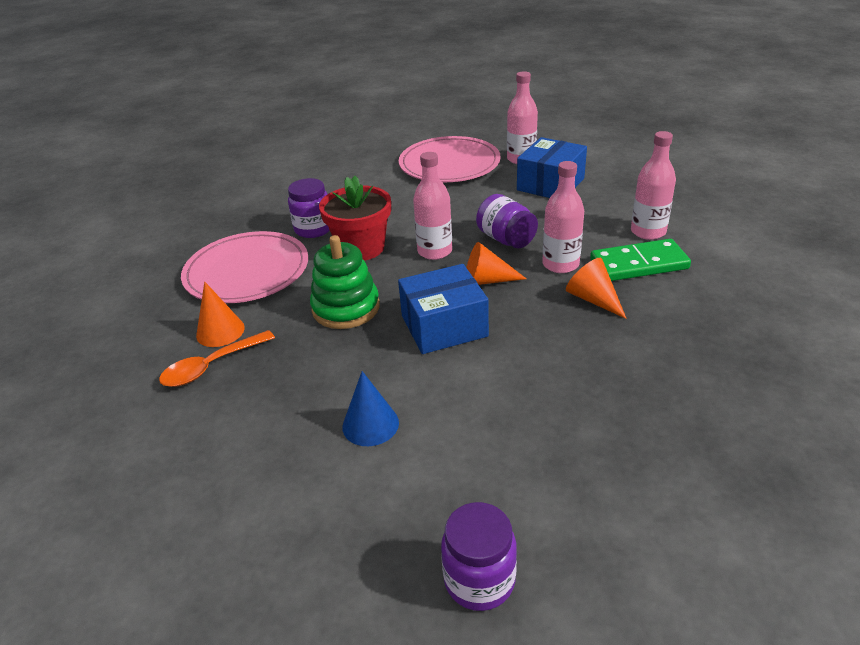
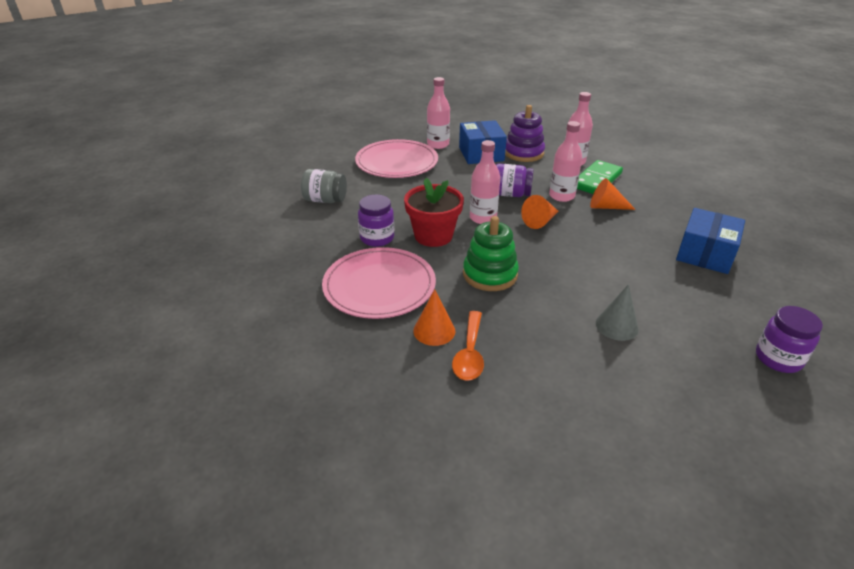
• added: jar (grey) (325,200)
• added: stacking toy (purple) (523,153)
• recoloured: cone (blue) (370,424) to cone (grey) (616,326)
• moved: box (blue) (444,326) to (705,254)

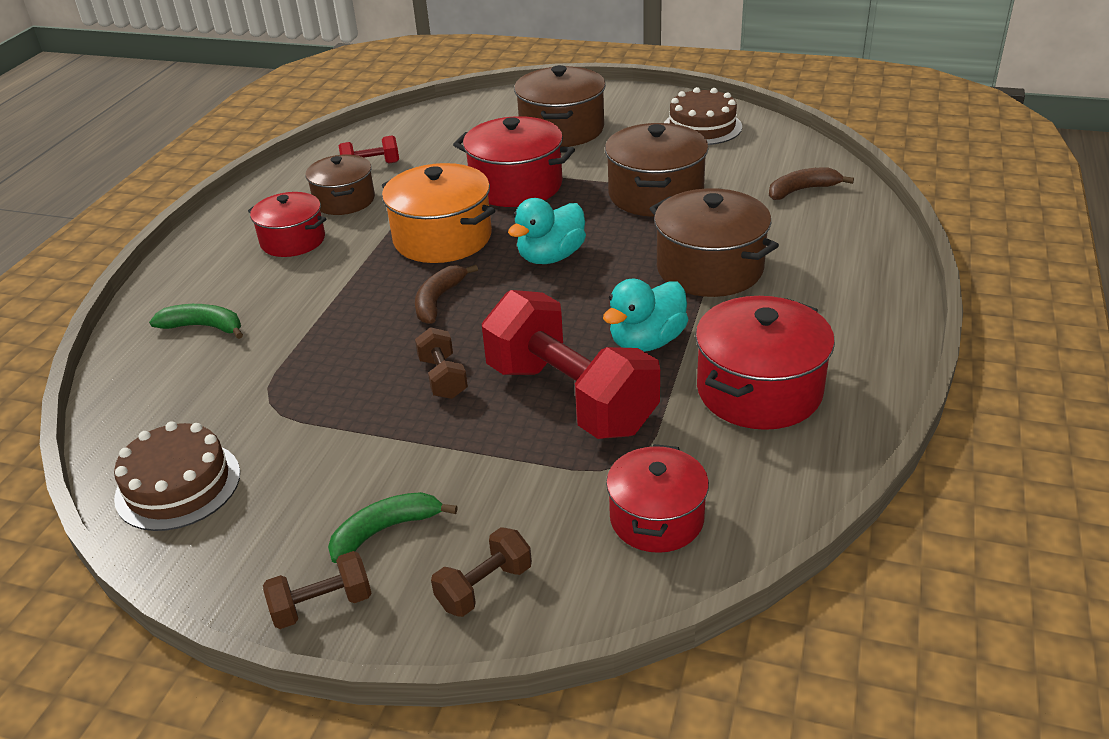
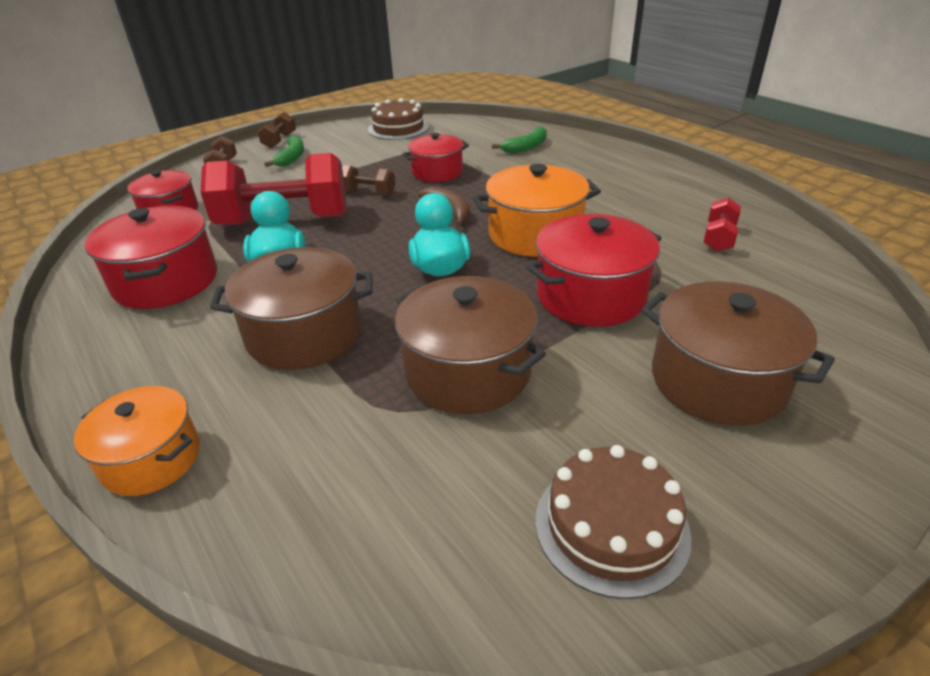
• added: pot (orange) (151,459)
• moved: pot (red) (293,240) to (437,172)
• removed: pot (brown) (344,200)
• removed: banana (brown) (802,190)

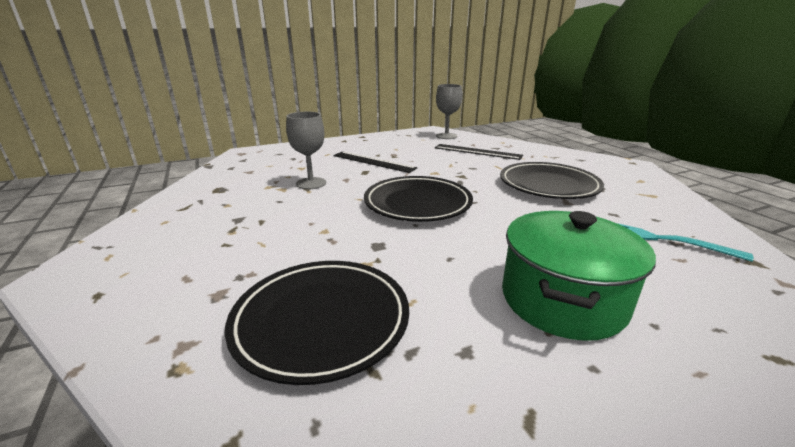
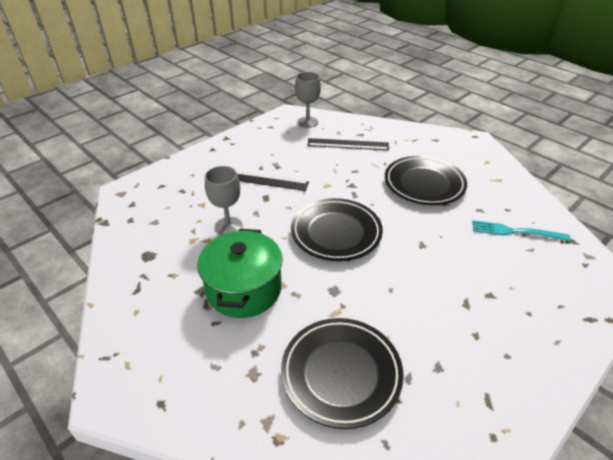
• moved: pot (green) (562,300) to (244,289)

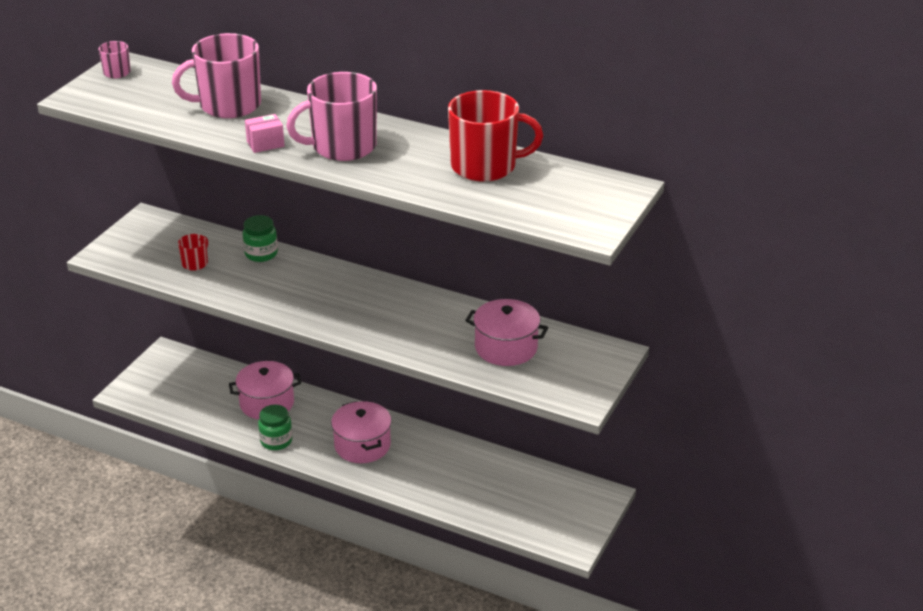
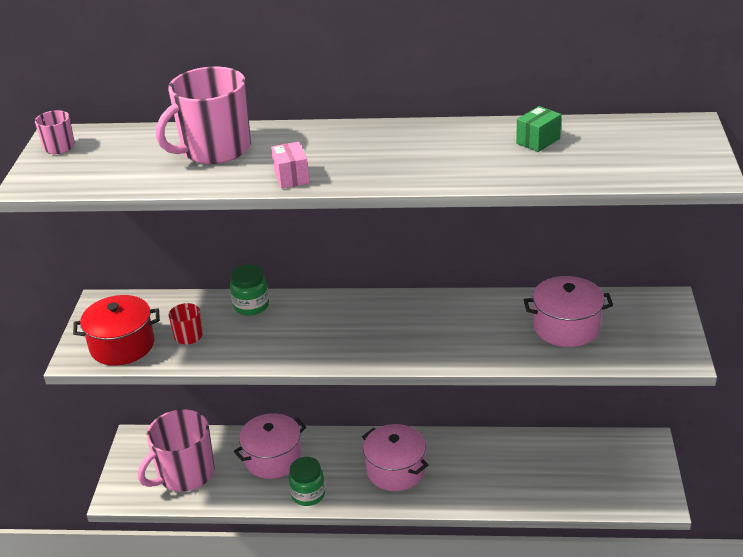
• added: pot (red) (122,345)
• moved: mug (pink) (342,147) to (185,473)
• turned: box (pink) (265,144) = (291,177) 60 degrees counterclockwise
• replaced: mug (red) (485,166) to box (green) (538,141)

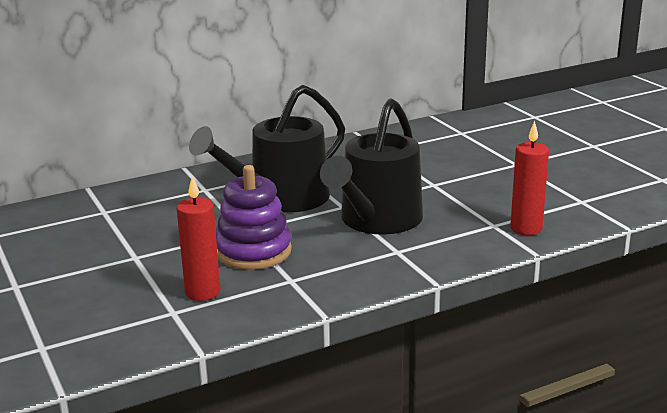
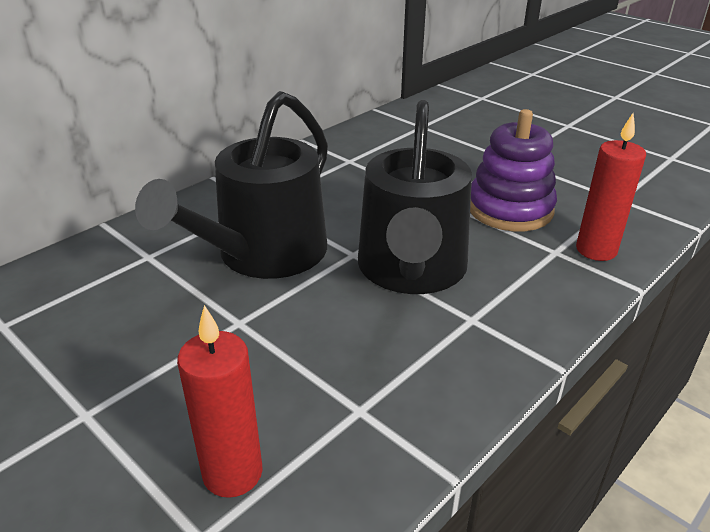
• moved: stacking toy (purple) (253,251) to (510,209)

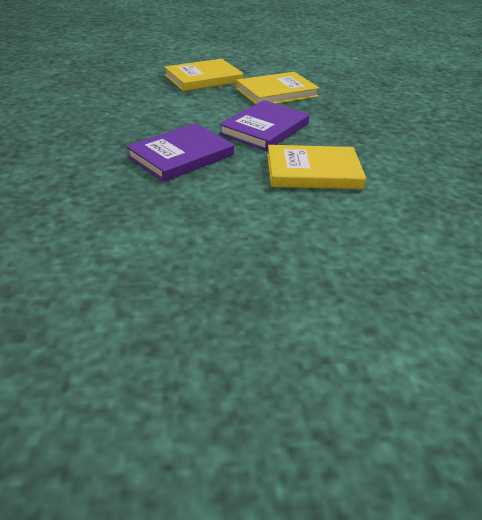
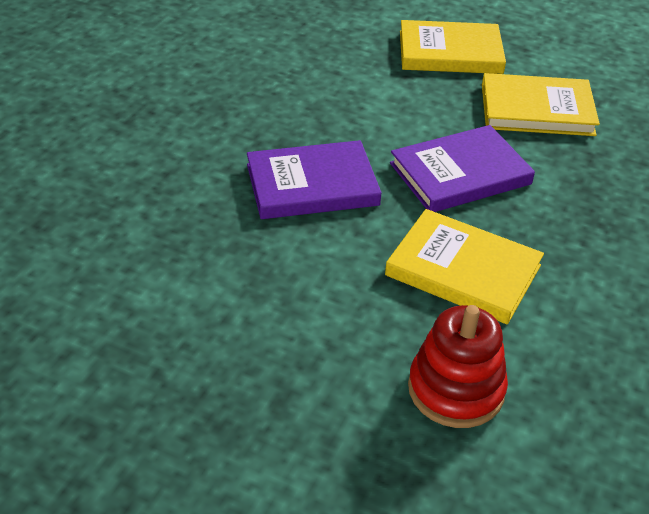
• added: stacking toy (red) (456,389)

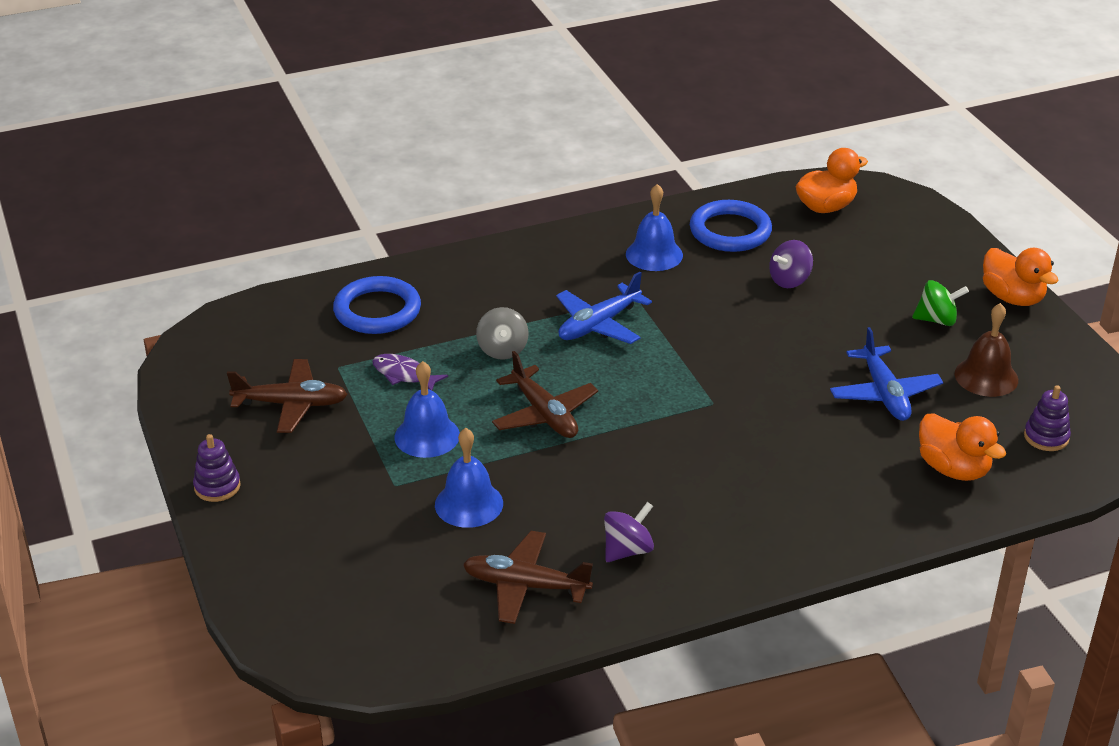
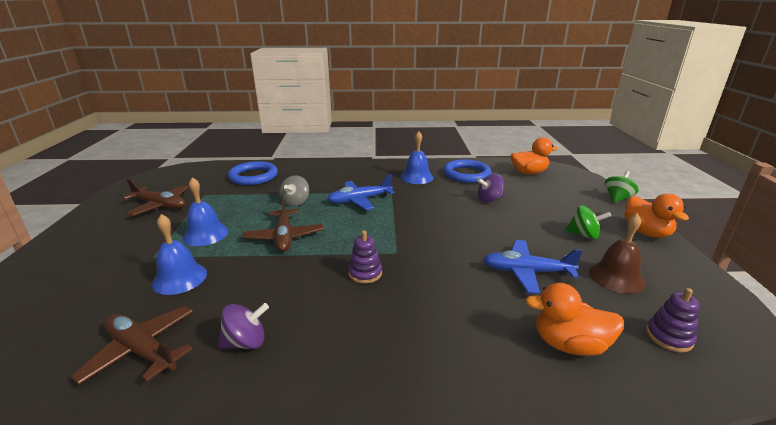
• moved: stacking toy (purple) (217,486) to (365,273)
• turned: plane (blue) (884,394) = (526,272) 90 degrees clockwise
• turned: duck (orange) (953,469) = (569,344) 120 degrees clockwise
• added: spinning top (green) (617,198)
• removed: fish (purple) (404,374)

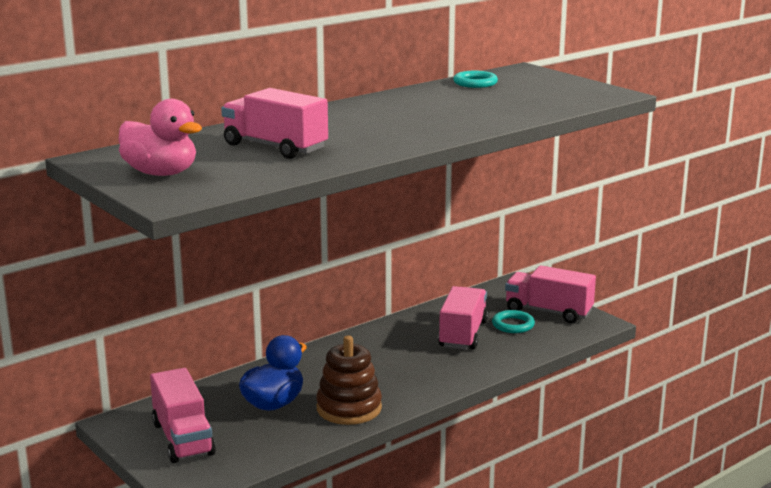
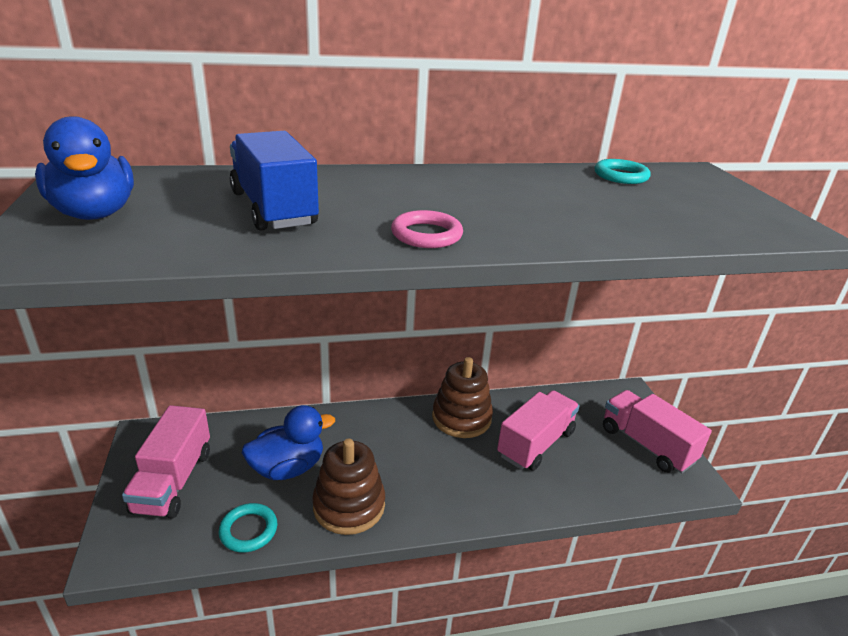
• recoloured: duck (pink) (161,173) to duck (blue) (95,213)
• moved: ring (turquoise) (513,325) to (248,530)
• recoloured: truck (pink) (275,147) to truck (blue) (274,209)
• added: ring (pink) (426,235)
• added: stacking toy (brown) (461,418)

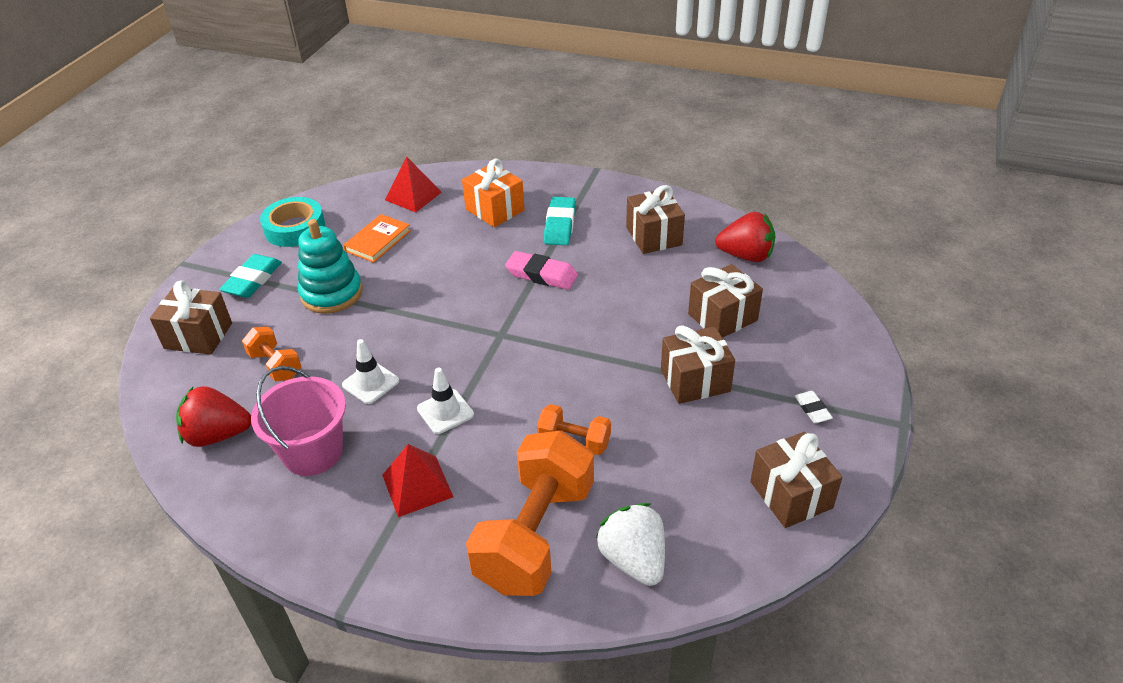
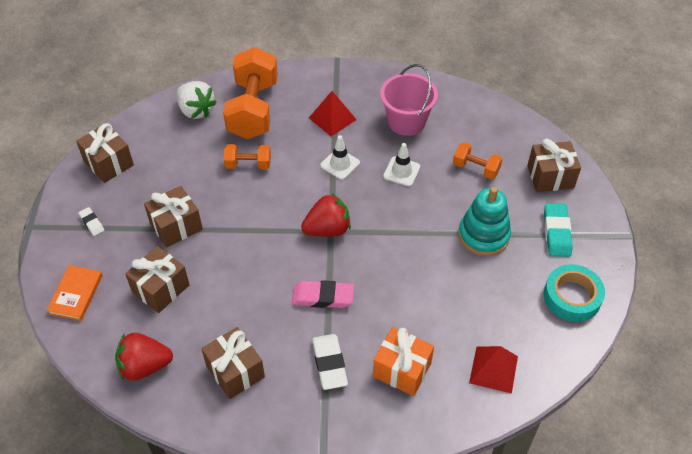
• moved: book (orange) (378,241) to (76,294)
• moved: strawberry (red) (218,435) to (327,229)
• recoloured: eraser (turquoise) (560,225) to eraser (white) (329,364)

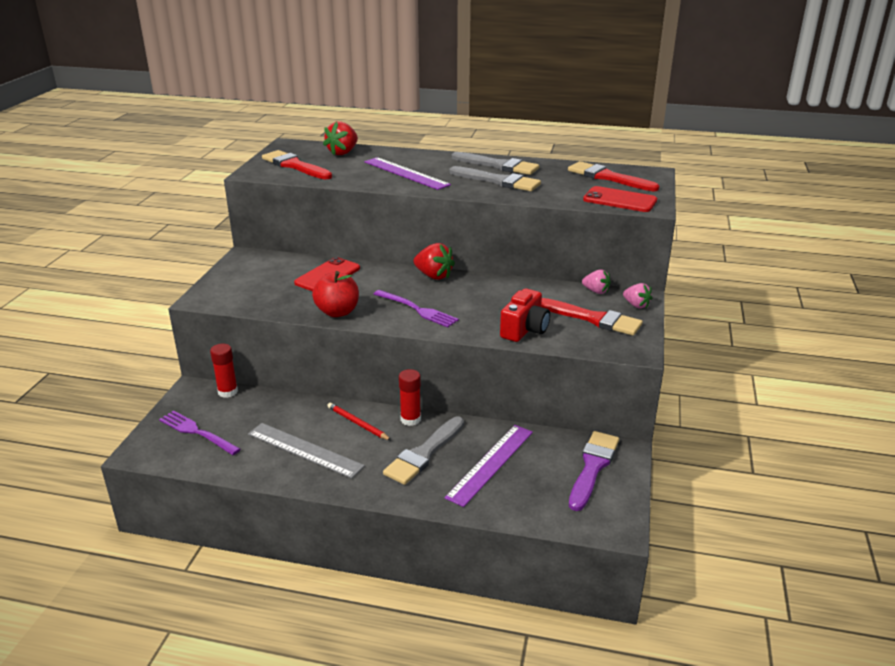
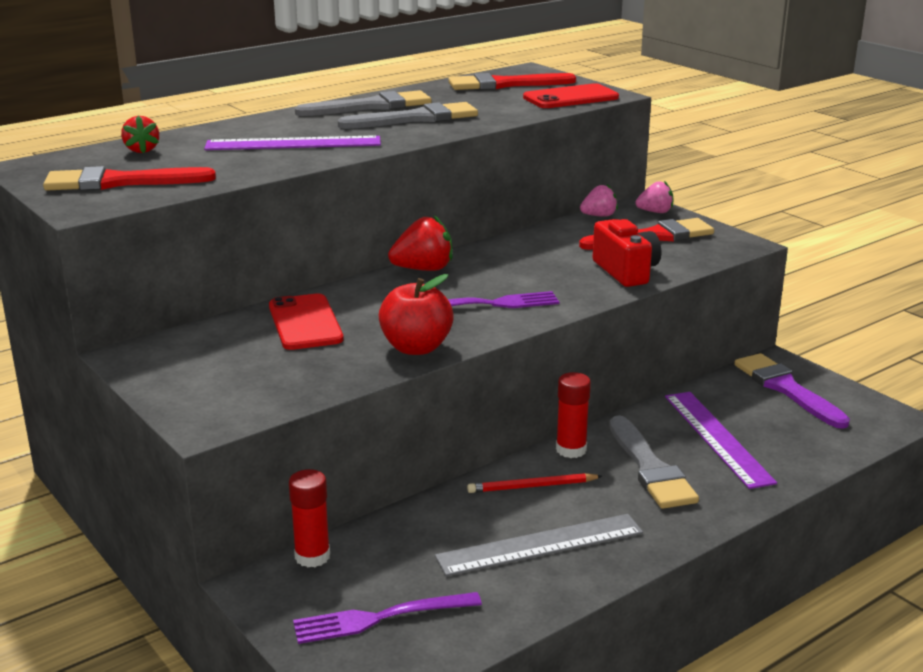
• resized: strawberry (red) (343,152) = (142,150) x0.65

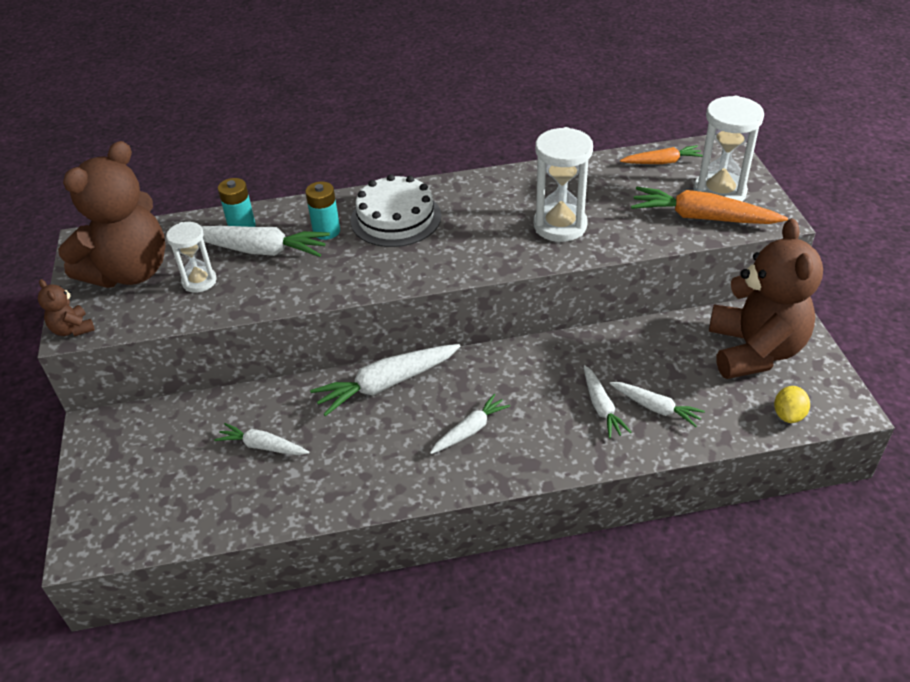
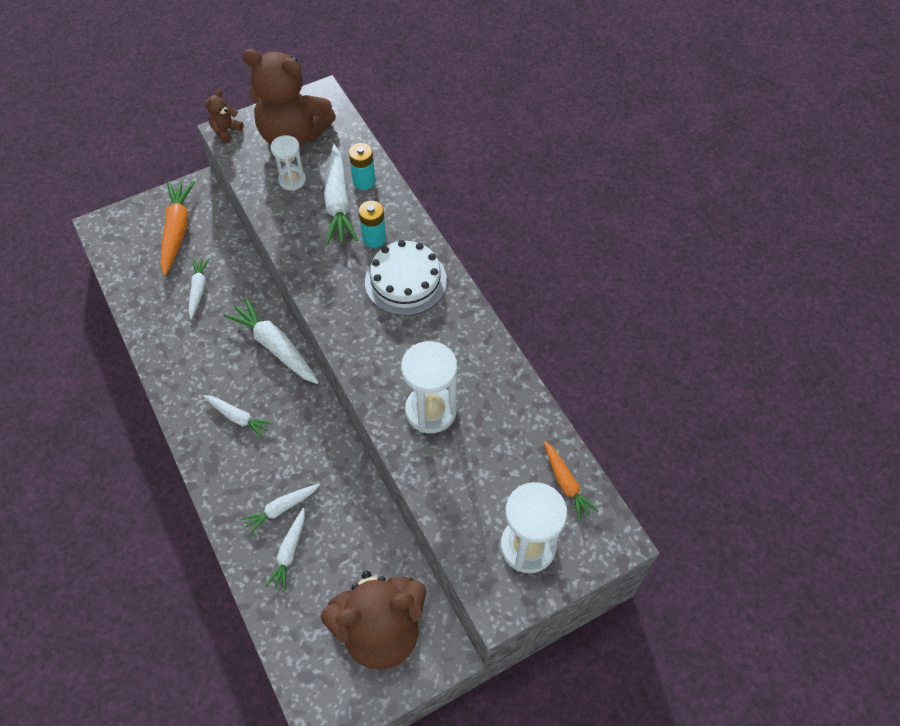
• moved: carrot (orange) (702,218) to (177,231)
• removed: lemon (yellow) (788,415)

